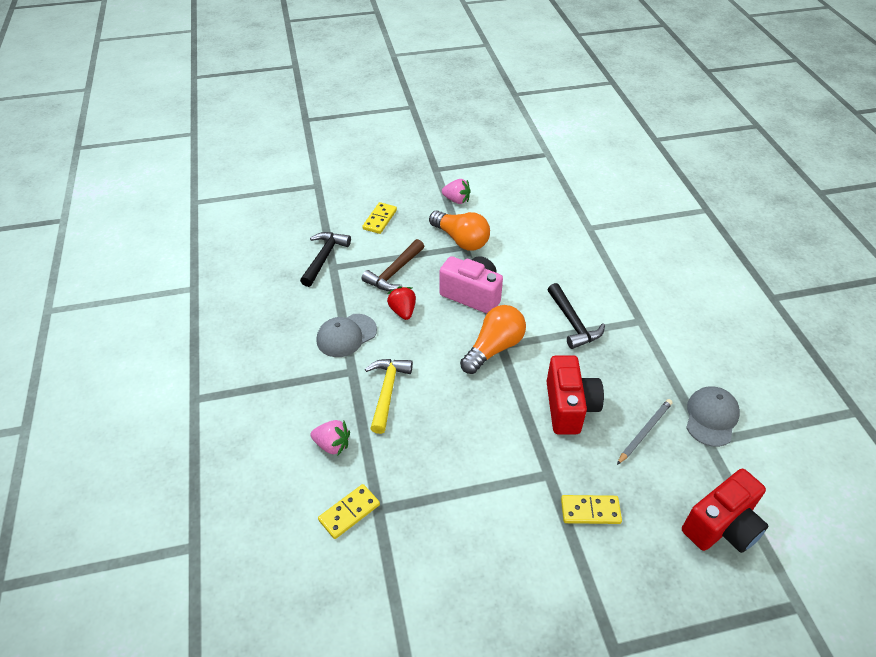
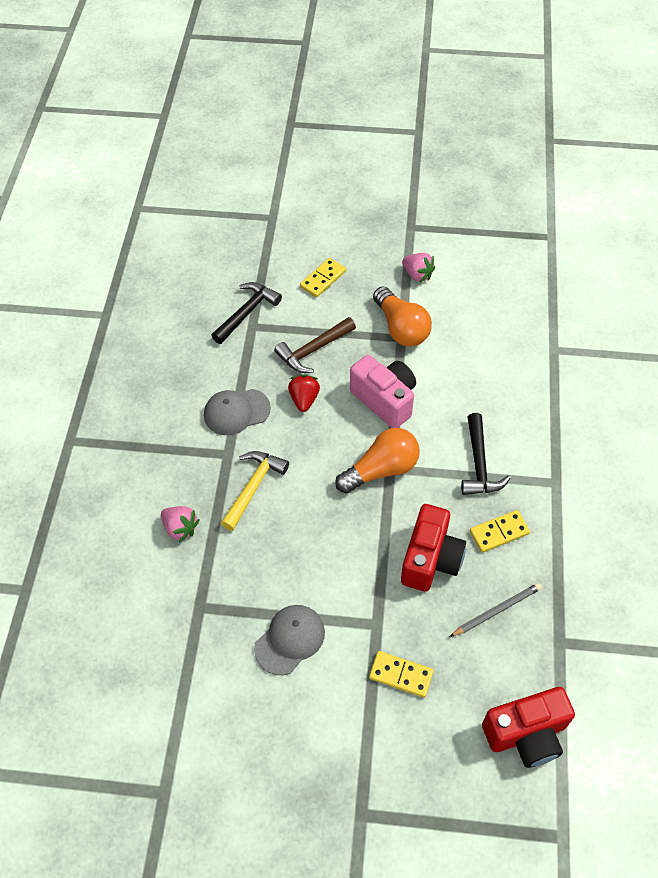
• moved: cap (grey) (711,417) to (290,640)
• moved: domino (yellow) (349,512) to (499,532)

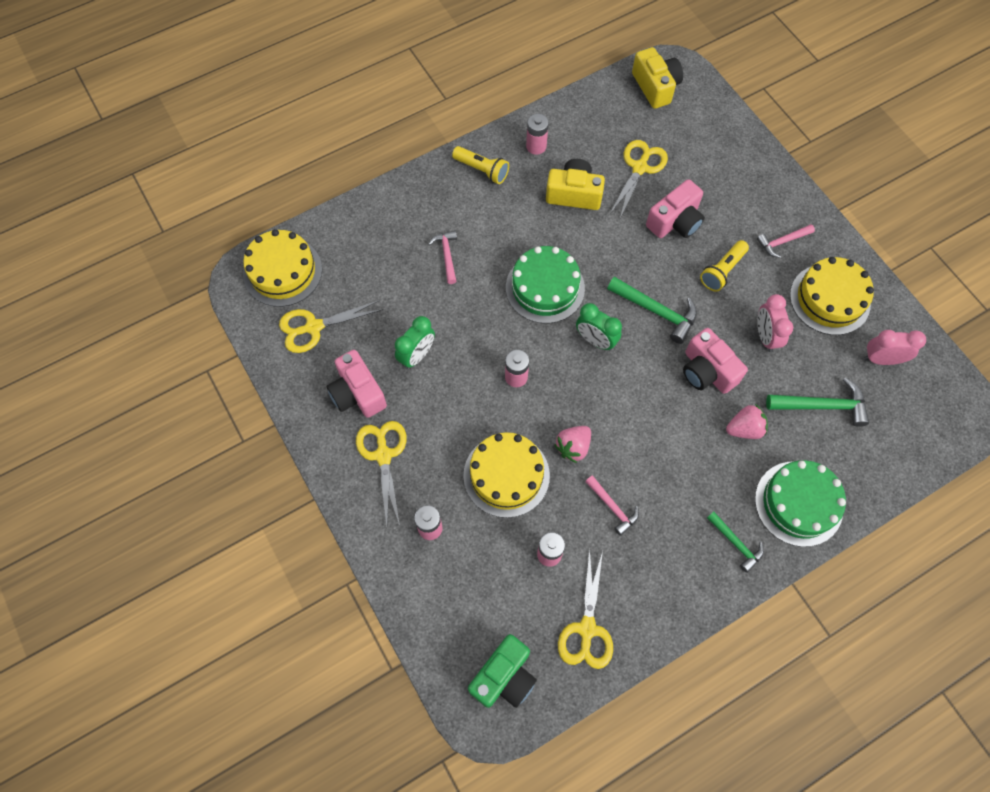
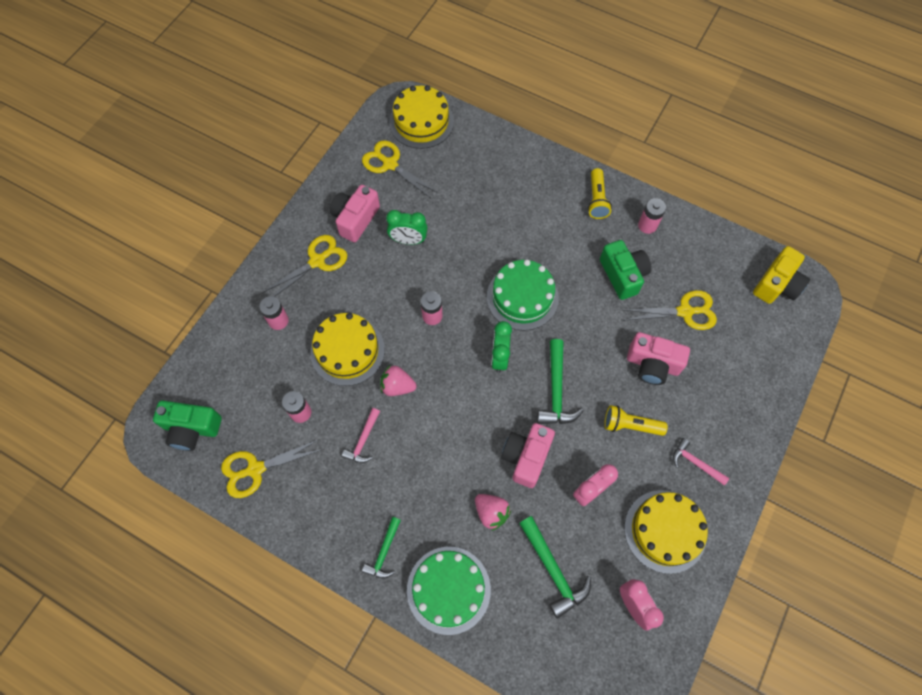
• recoloured: camera (yellow) (574,194) to camera (green) (623,275)
• removed: hammer (pink) (447,255)

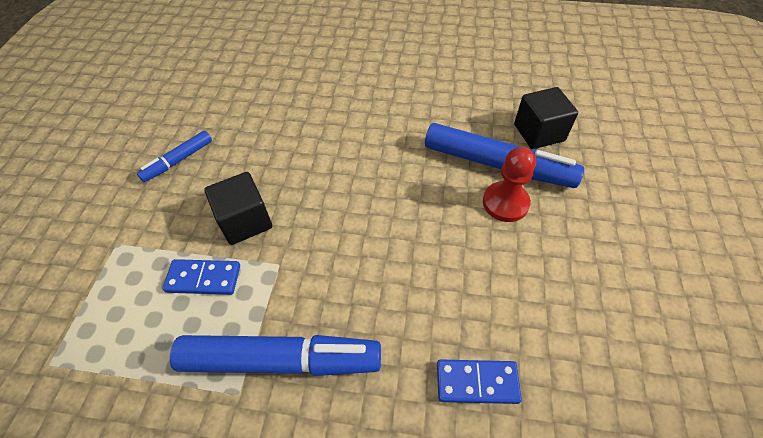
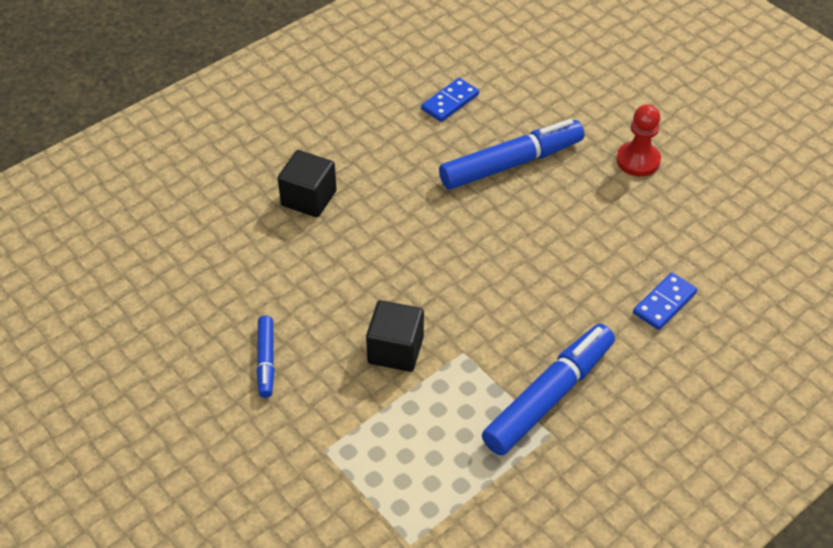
• moved: cube (black) (539,133) to (309,198)
• moved: domino (blue) (203,279) to (450,102)
• moved: pawn (red) (505,203) to (638,160)

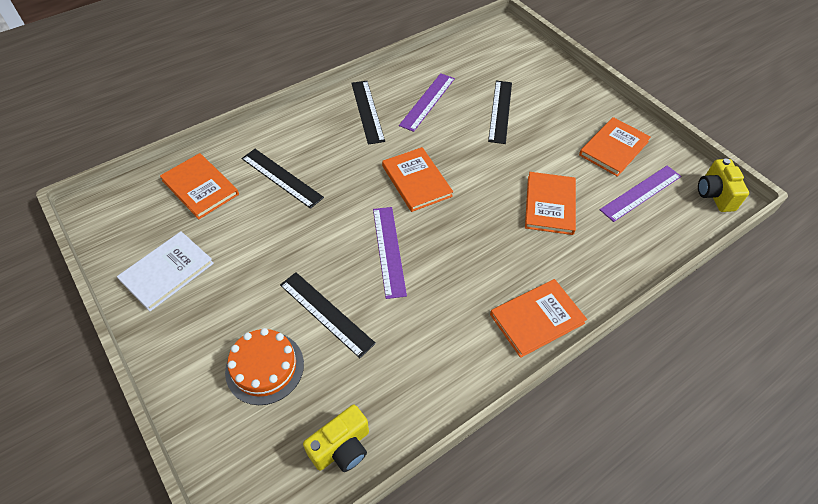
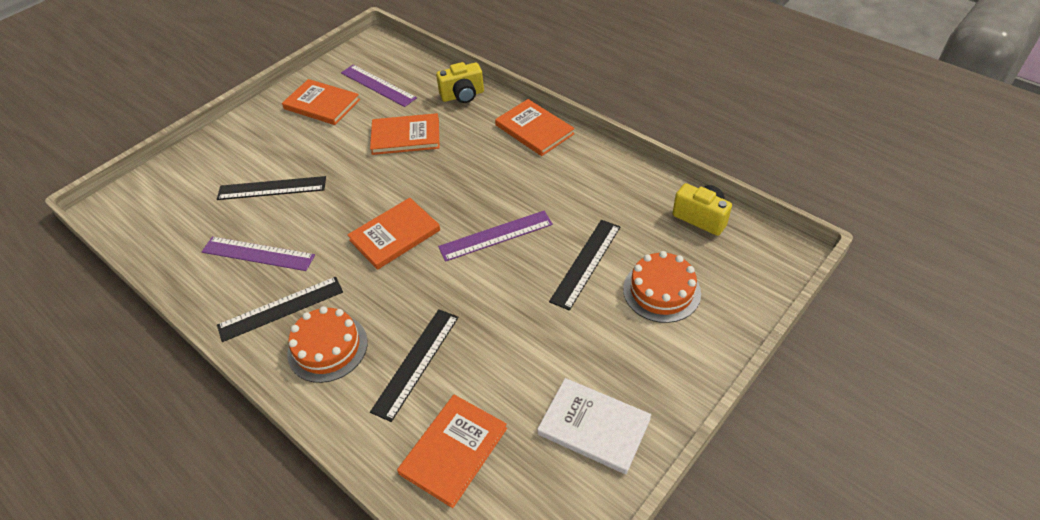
• added: cake (orange) (327,347)
• moved: camera (yellow) (714,195) to (462,95)

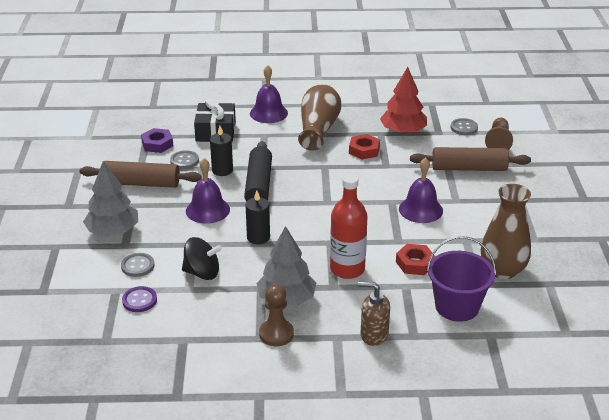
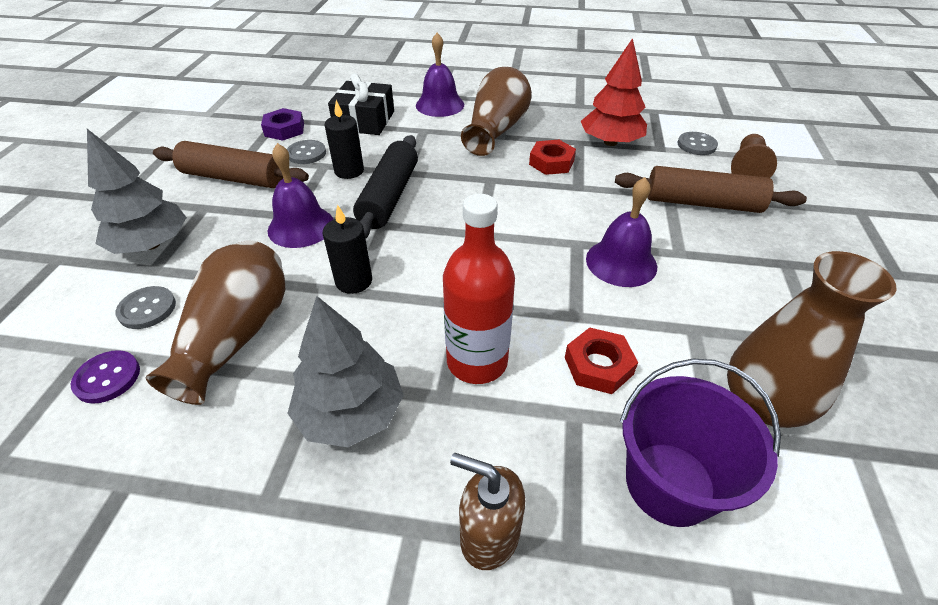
• replaced: spinning top (black) (202,273) to vase (brown) (237,336)
• removed: pawn (brown) (276,334)

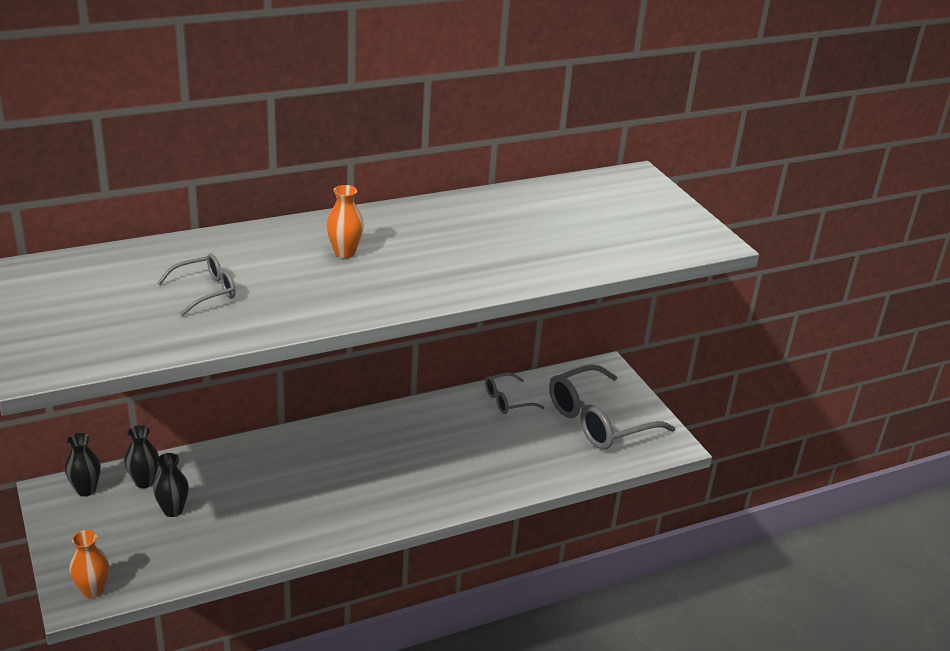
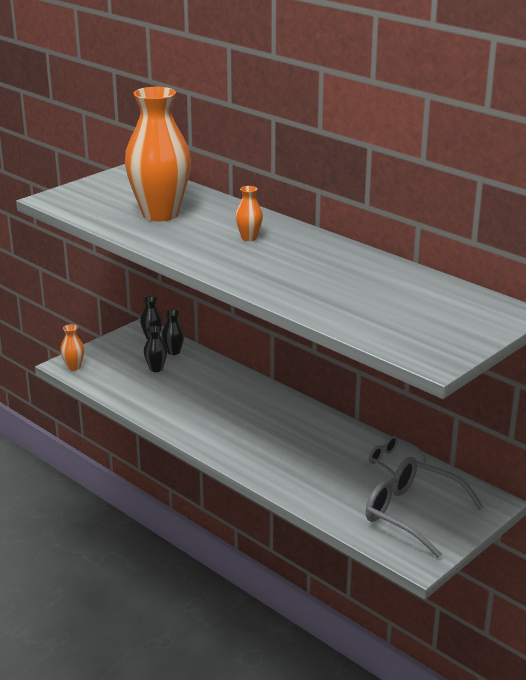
• replaced: glasses (grey) (205,291) to vase (orange) (160,214)

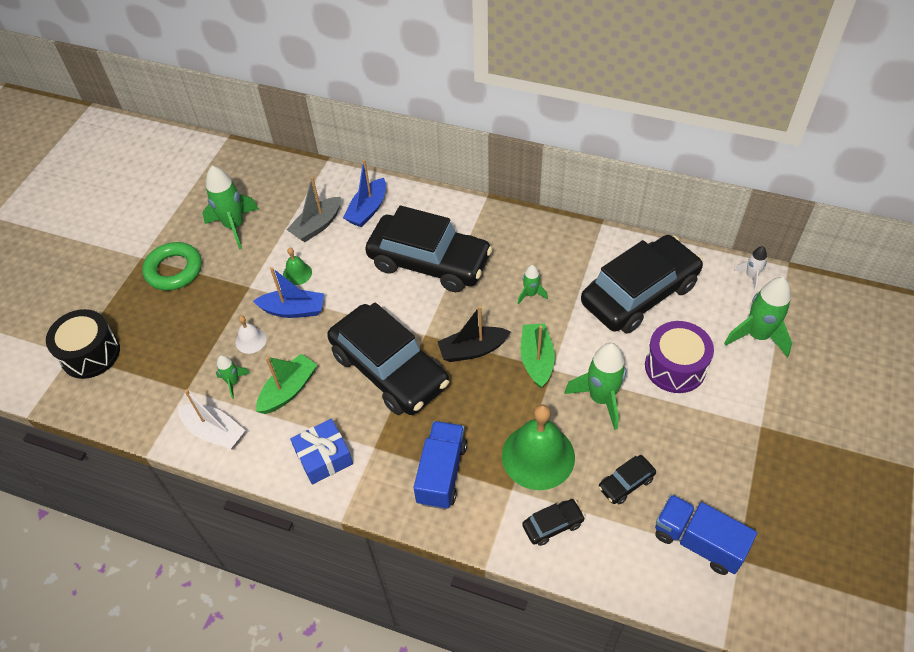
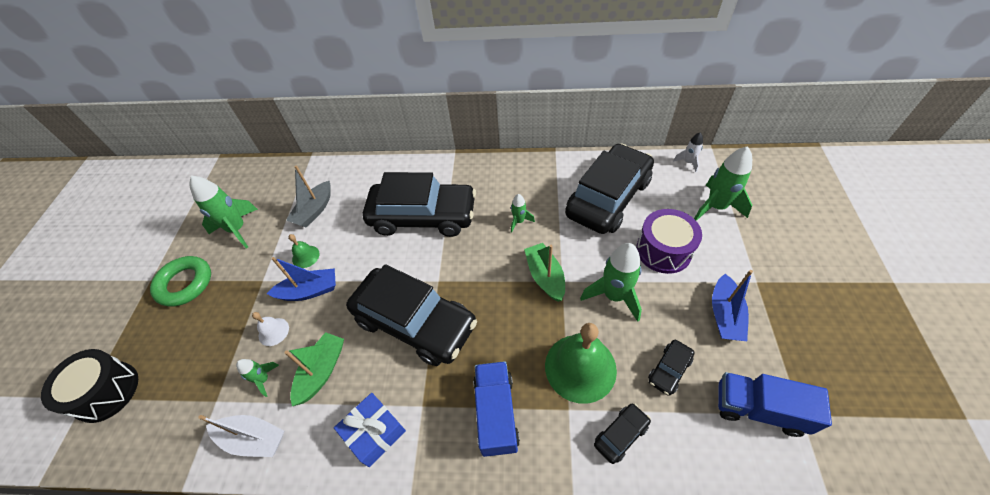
• moved: boat (blue) (367,210) to (724,315)
• removed: boat (black) (472,350)

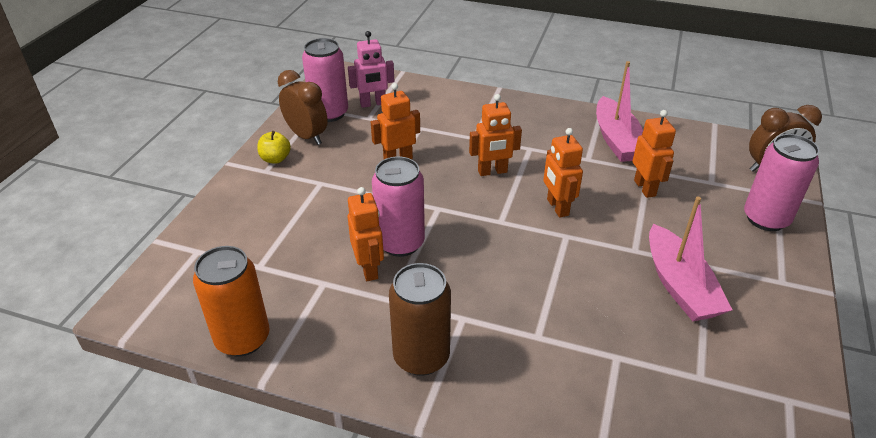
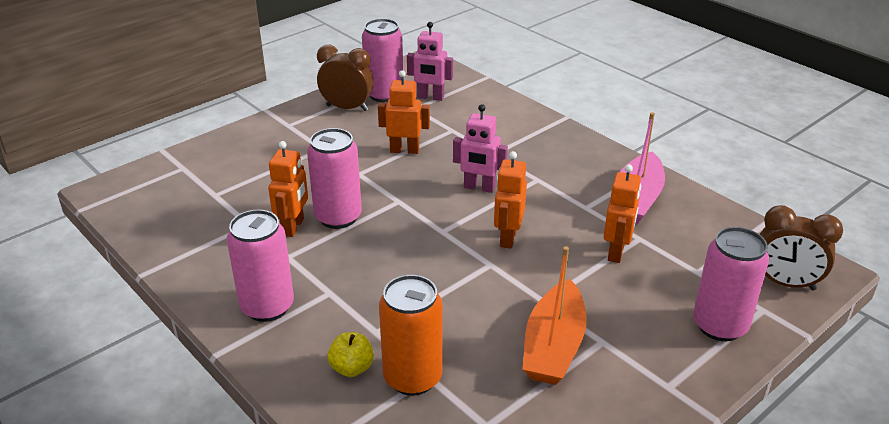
• recoloured: can (brown) (421,357) to can (pink) (267,307)
• turned: clock (brown) (307,136) = (347,108) 60 degrees counterclockwise
• moved: apple (yellow) (275,159) to (352,368)
• moved: can (orange) (243,339) to (412,378)
• recoloured: robot (orange) (492,171) to robot (pink) (479,188)
• recoloured: boat (pink) (680,286) to boat (orange) (554,346)

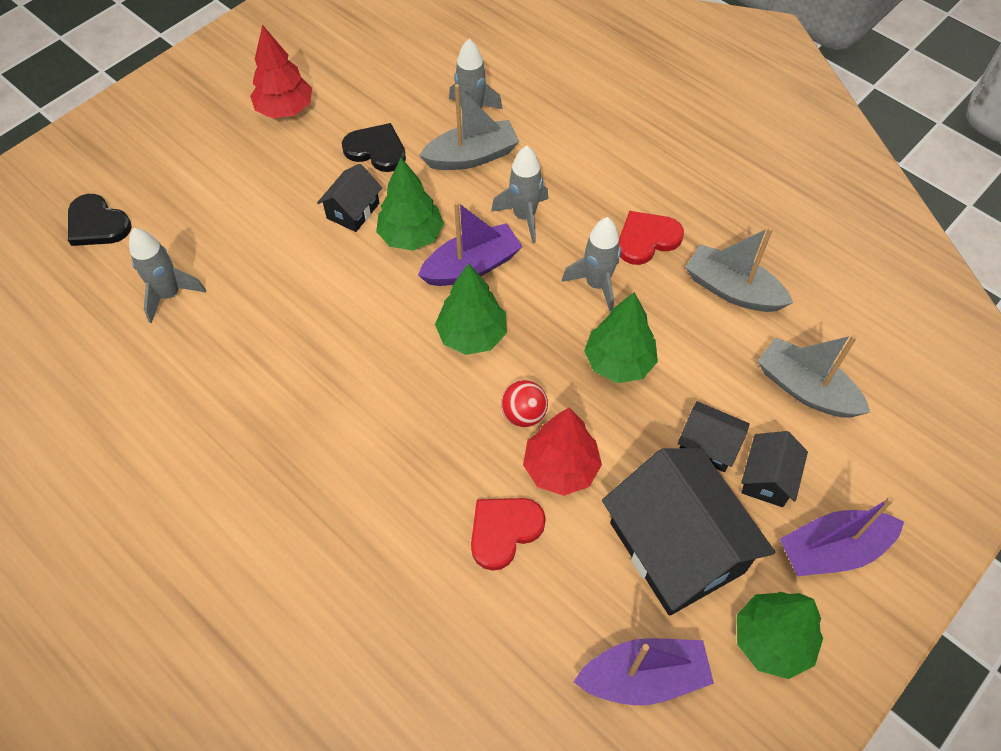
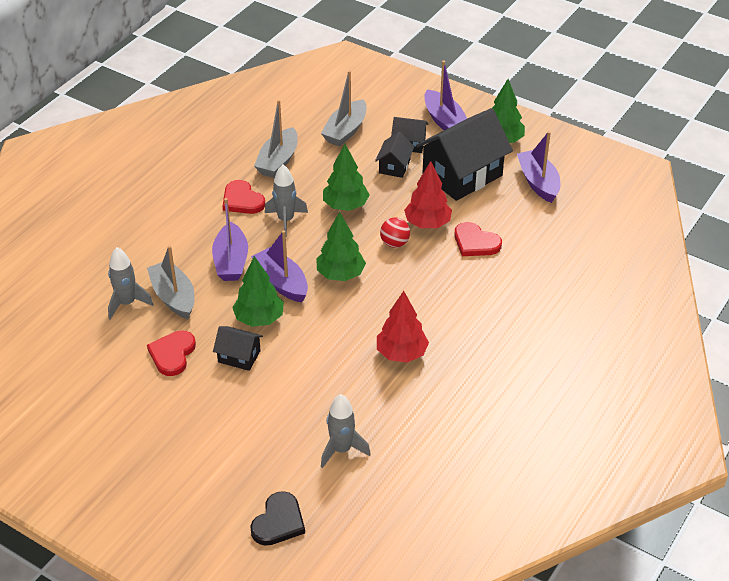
• recoloured: heart (black) (376,150) to heart (red) (172,354)
• replaced: rocket (grey) (524,217) to boat (purple) (231,261)
• moved: tree (red) (285,110) to (401,353)

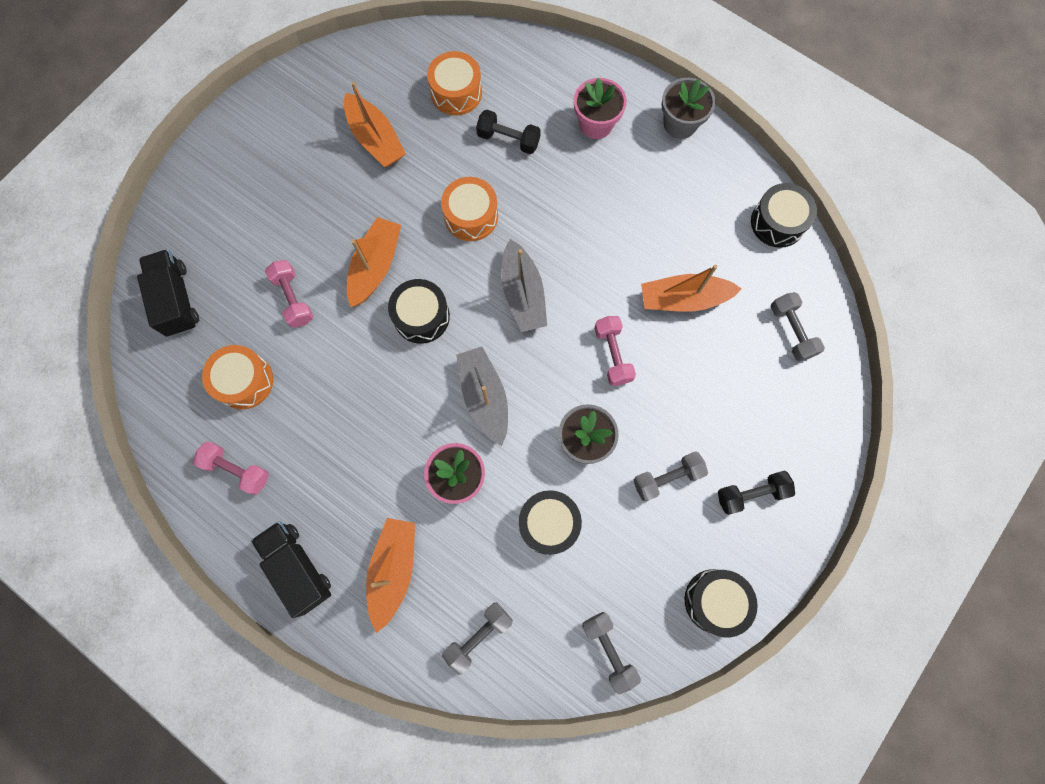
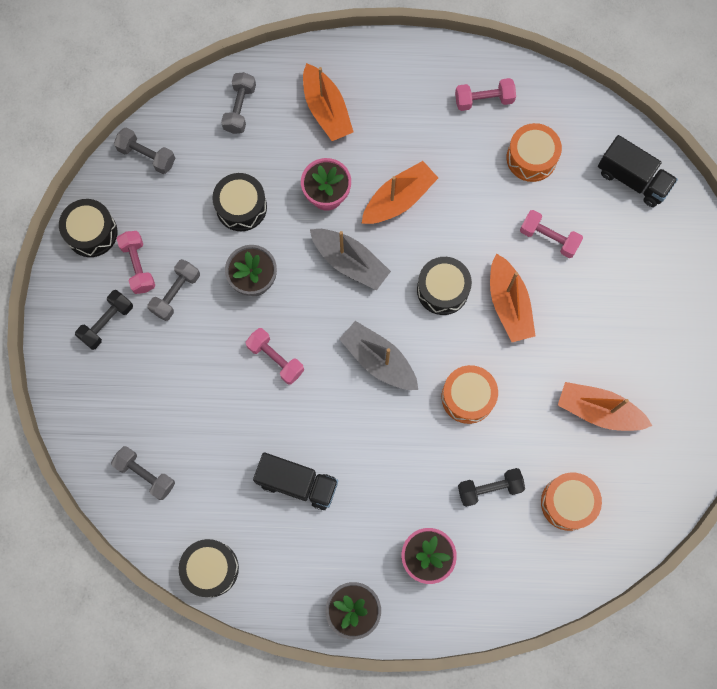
• added: dumbbell (pink) (138,266)
• moved: truck (black) (298,567) to (297,483)
• moved: boat (orange) (683,299) to (399,199)

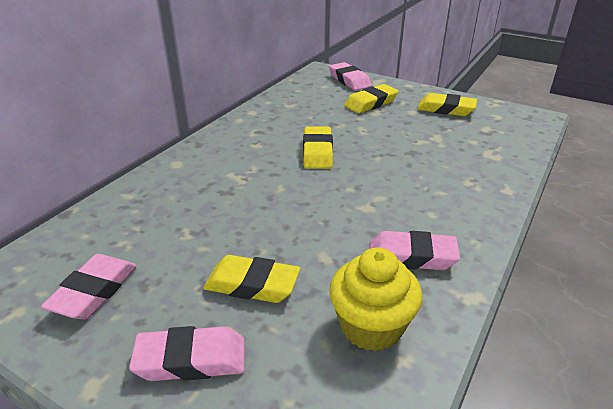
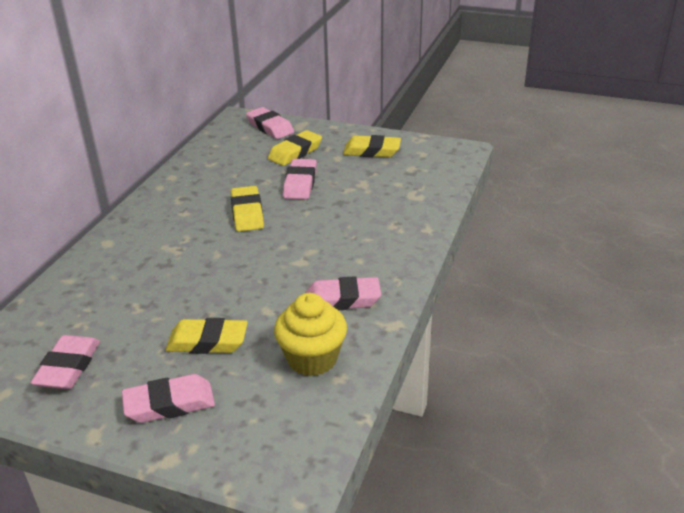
• added: eraser (pink) (300,183)

